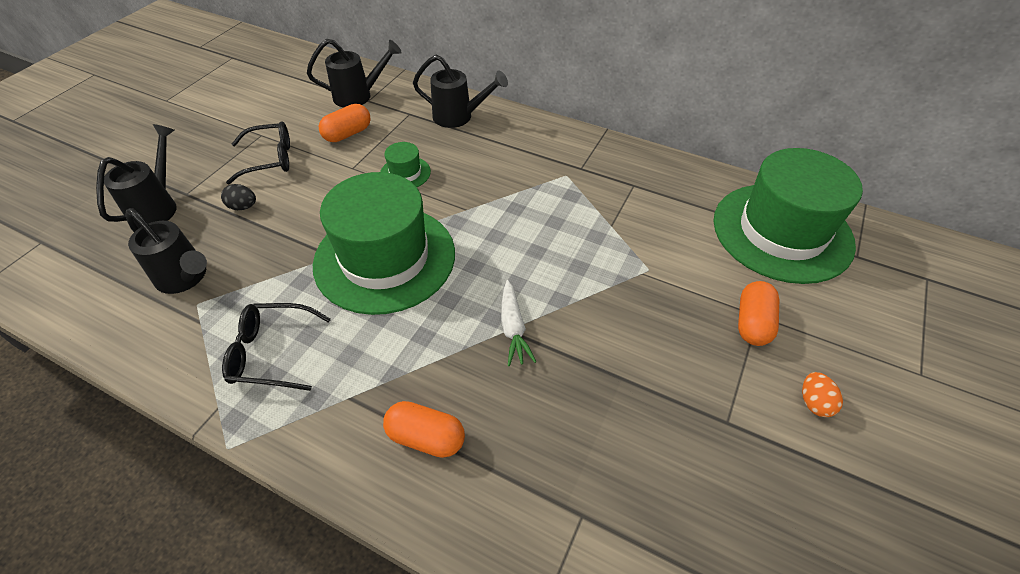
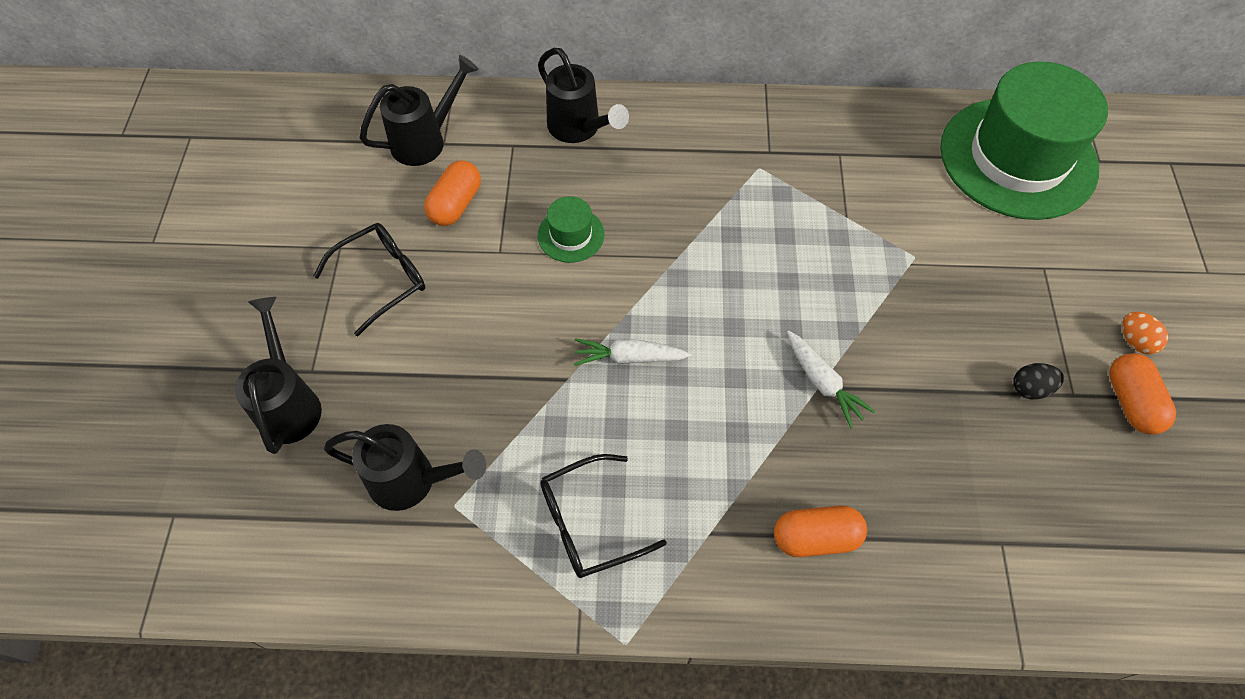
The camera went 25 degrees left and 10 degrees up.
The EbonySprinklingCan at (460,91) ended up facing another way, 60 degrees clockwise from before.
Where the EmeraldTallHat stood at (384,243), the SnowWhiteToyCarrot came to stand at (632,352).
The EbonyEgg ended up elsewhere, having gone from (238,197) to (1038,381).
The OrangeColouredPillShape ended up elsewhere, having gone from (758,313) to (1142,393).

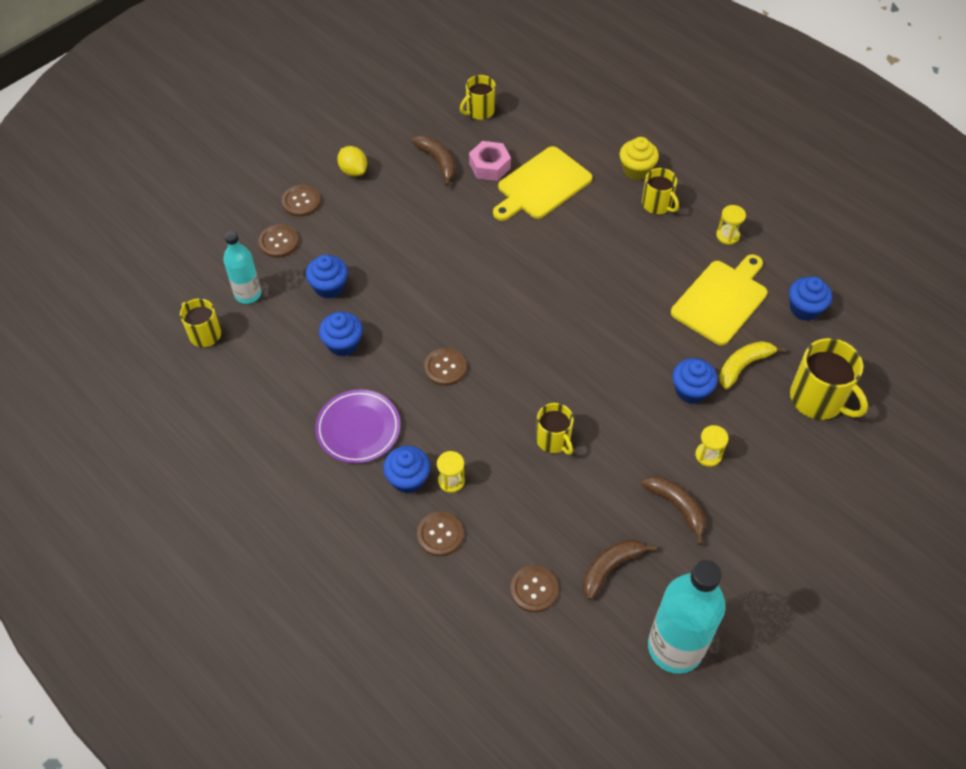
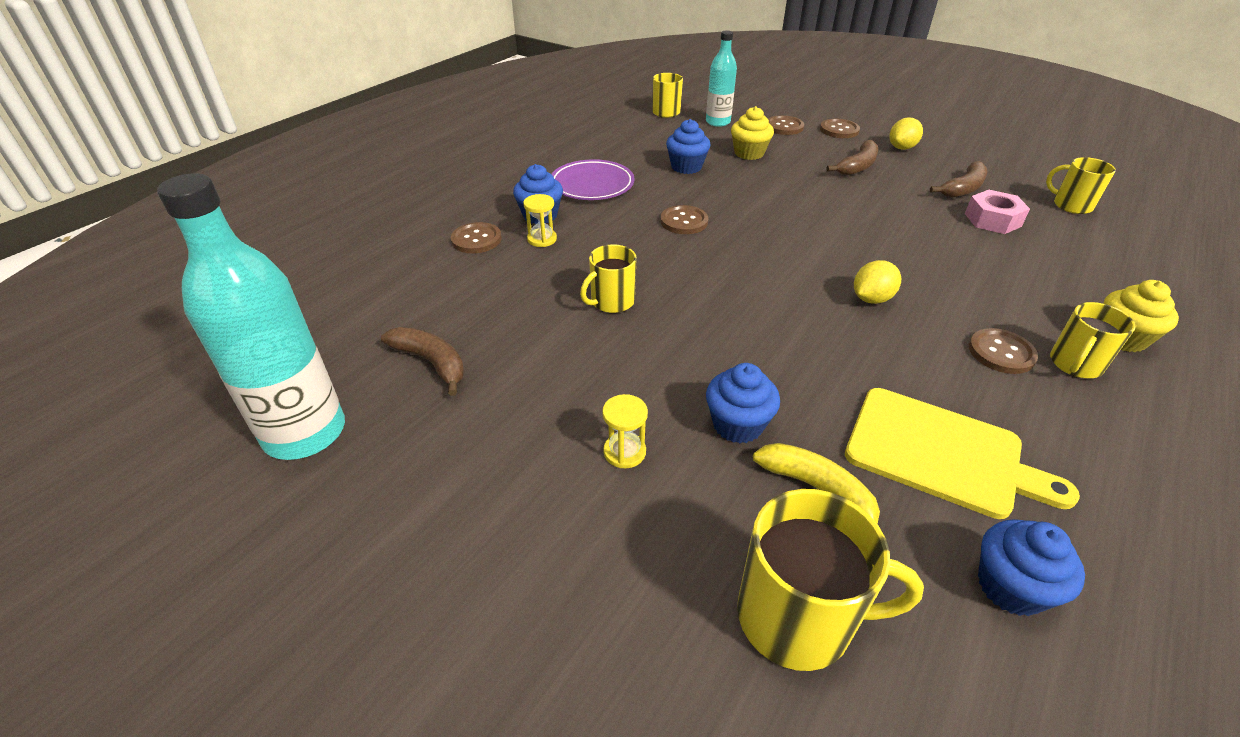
The camera went 80 degrees right and 15 degrees down.
The second view lost the BrightYellowBreadBoard at (542,183).
The second view lost the BrightYellowHourglass at (731,225).
What was the RoyalBlueFairyCake at (327,277) turned into the BrightYellowFairyCake at (752,133).
The BrightYellowCoffeeMug at (829,379) ended up facing another way, 120 degrees counterclockwise from before.
The BrownBanana ended up elsewhere, having gone from (673,510) to (852,158).
The BrownSewingButton ended up elsewhere, having gone from (534,589) to (1003,351).
The second view gained the BrightYellowCitrusFruit at (877,282).

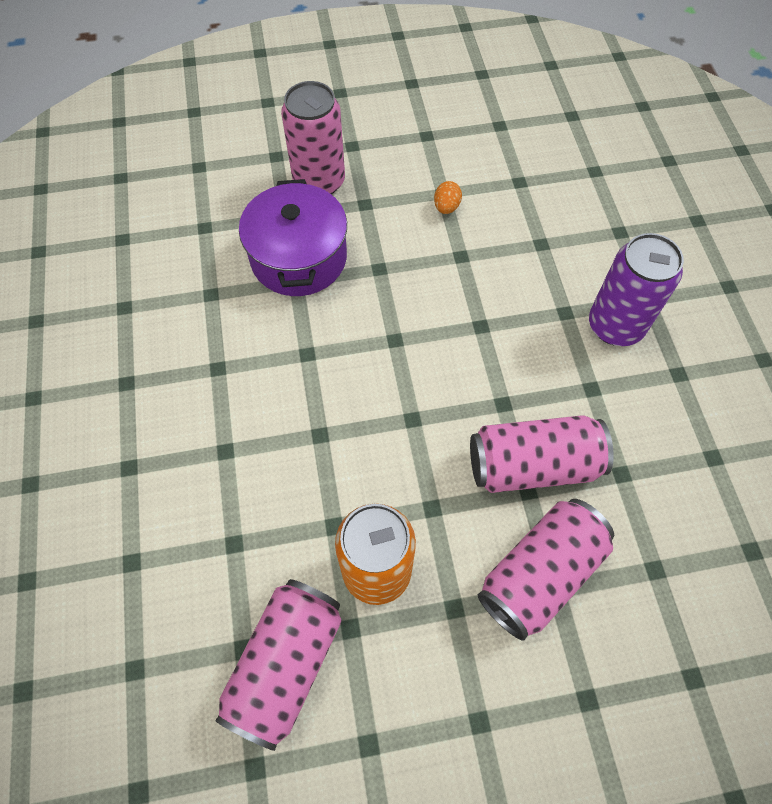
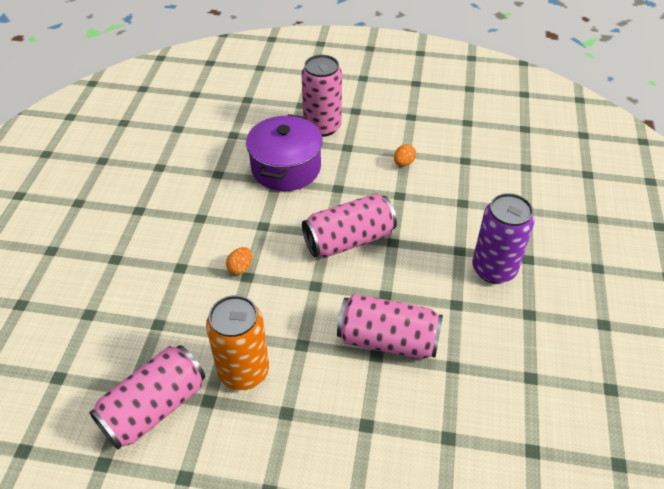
The camera went 20 degrees right and 15 degrees down.
The RosyTin ended up elsewhere, having gone from (546,570) to (349,225).
The second view gained the OrangeColouredEgg at (239,261).

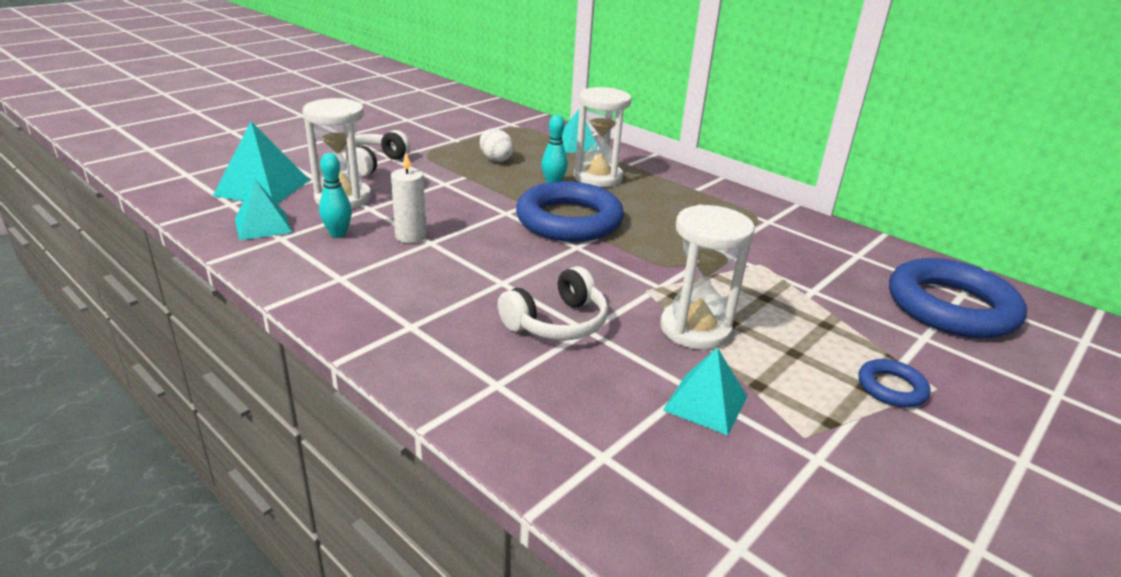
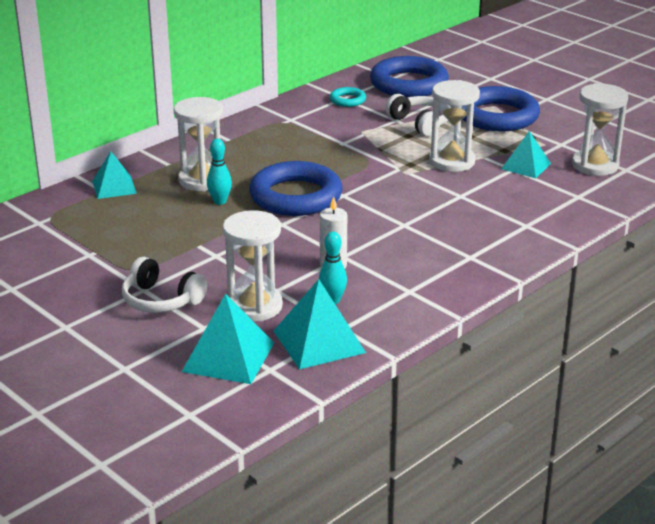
The camera went 85 degrees left and 0 degrees up.
The second view lost the SnowWhiteEgg at (497,145).
The size of the TurquoisePyramidShape at (263,209) changed by a factor of 1.50.
The SnowWhiteHeadphones ended up elsewhere, having gone from (553,303) to (416,115).
The size of the RoyalBlueTorus at (894,383) changed by a factor of 2.21.
The second view gained the SnowWhiteHourglass at (600,129).
The second view gained the TurquoiseTorus at (348,97).

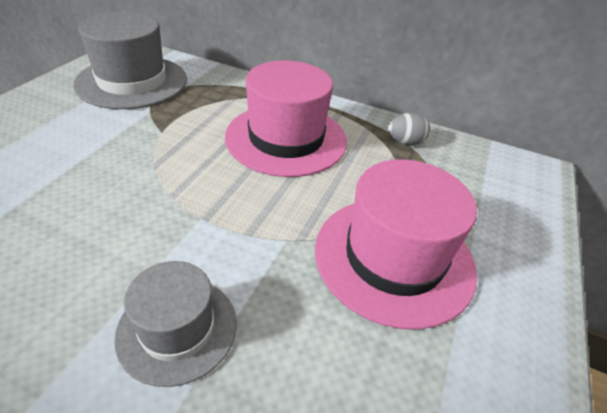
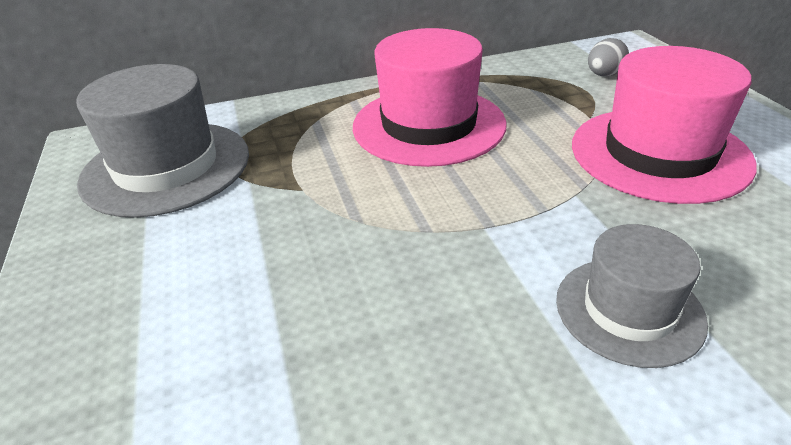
The camera went 35 degrees left and 5 degrees down.
The GrayEgg ended up elsewhere, having gone from (409,129) to (608,57).

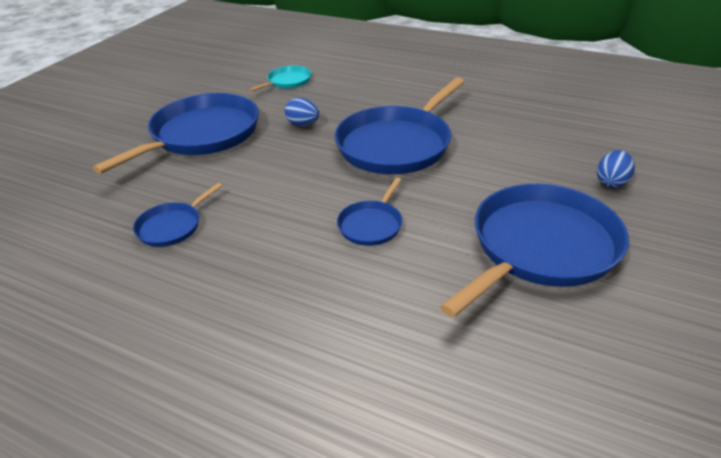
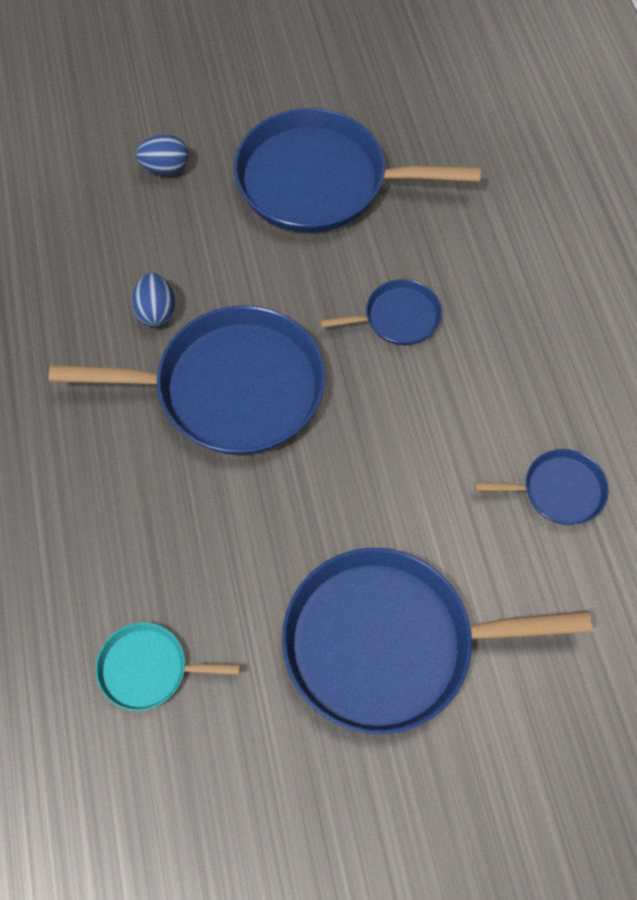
The camera went 130 degrees left and 25 degrees up.
The RoyalBlueEgg ended up elsewhere, having gone from (302,112) to (153,300).

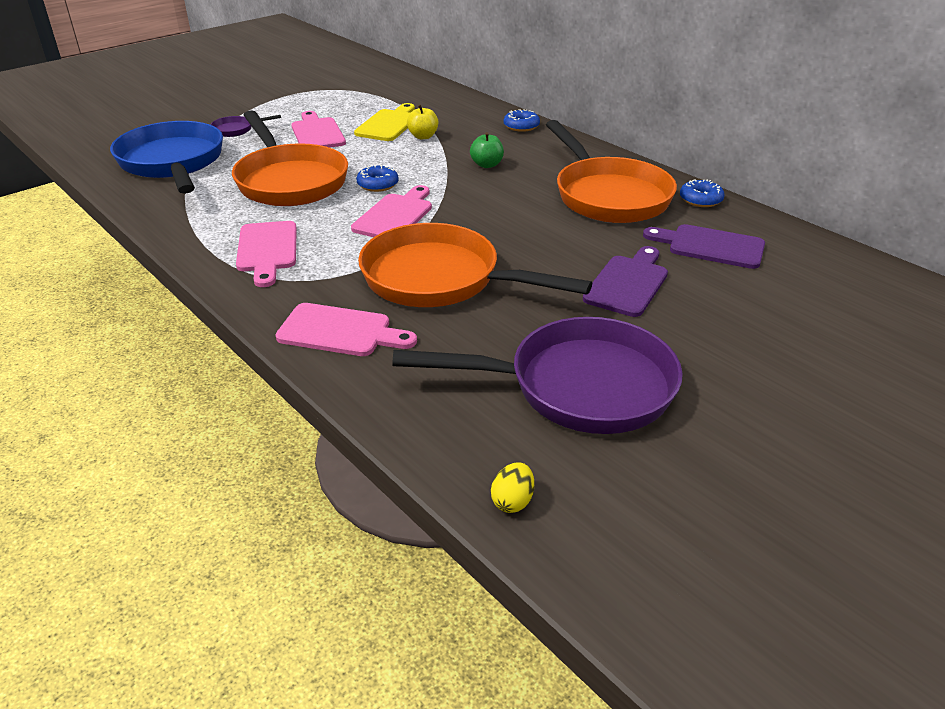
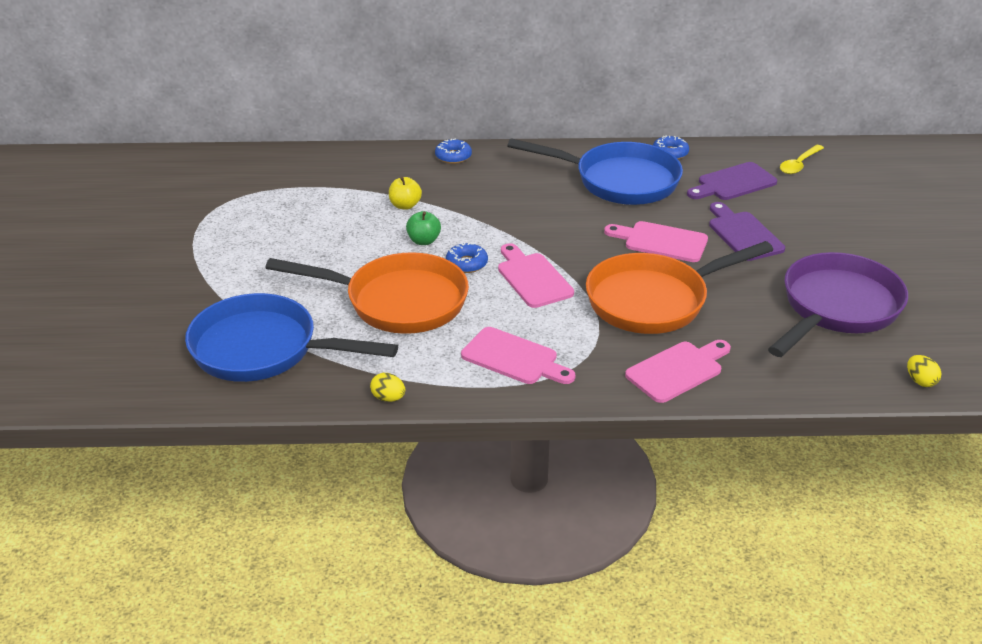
The camera went 50 degrees left and 0 degrees up.
The second view lost the BrightYellowBreadBoard at (384,122).
The RosyBreadBoard ended up elsewhere, having gone from (318,129) to (656,241).
The second view lost the PurplePan at (245,126).
What was the OrangeColouredPan at (611,171) turned into the RoyalBluePan at (595,171).
The EmeraldAppleFruit ended up elsewhere, having gone from (487,150) to (423,228).
The second view gained the BrightYellowTeaspoon at (802,159).
The second view gained the BrightYellowEgg at (387,387).

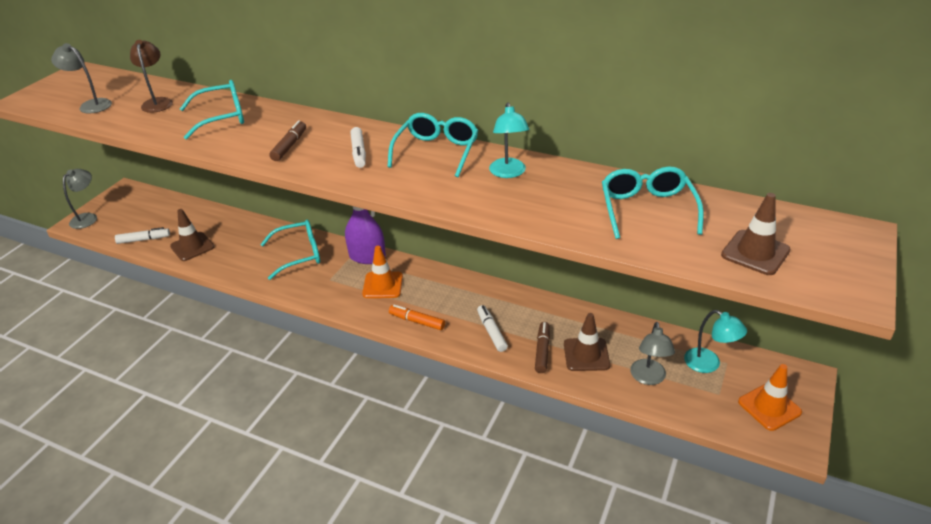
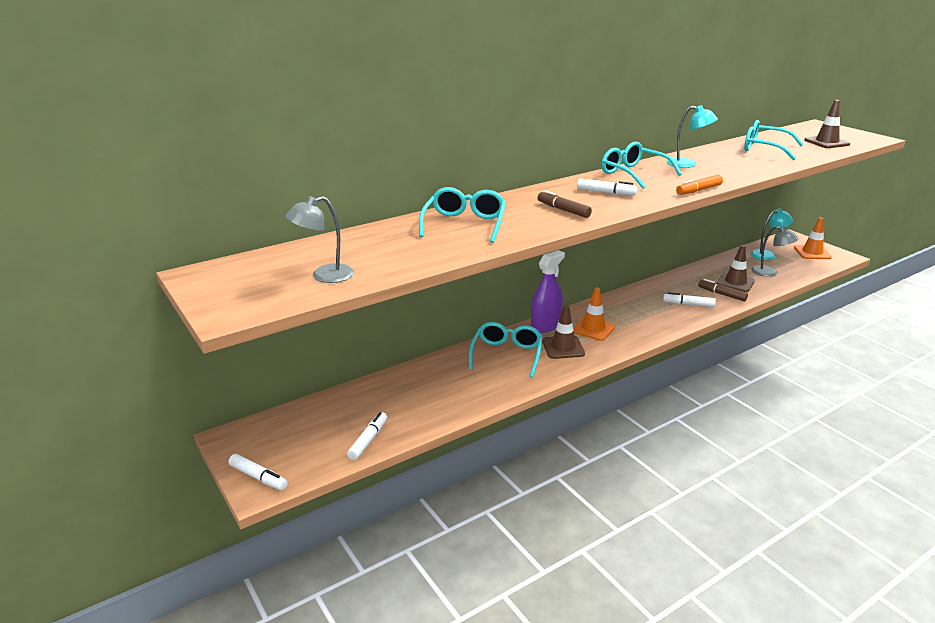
The camera went 60 degrees left and 10 degrees down.
The second view lost the BrownReadingLamp at (151,76).
Where the GrayReadingLamp stood at (80,199), the SnowWhiteMarker came to stand at (258,472).
The BrownRoadCone ended up elsewhere, having gone from (192,235) to (563,332).
The OrangeColouredMarker ended up elsewhere, having gone from (417,317) to (699,185).

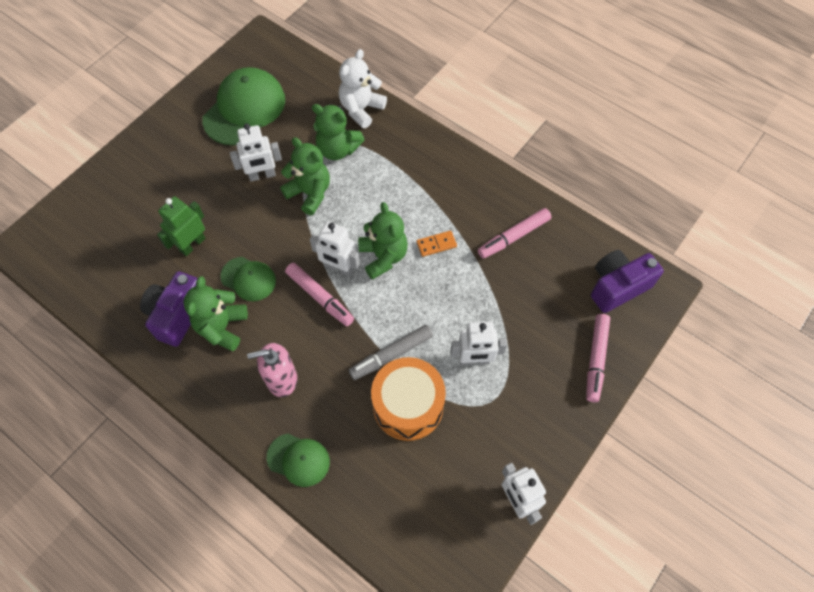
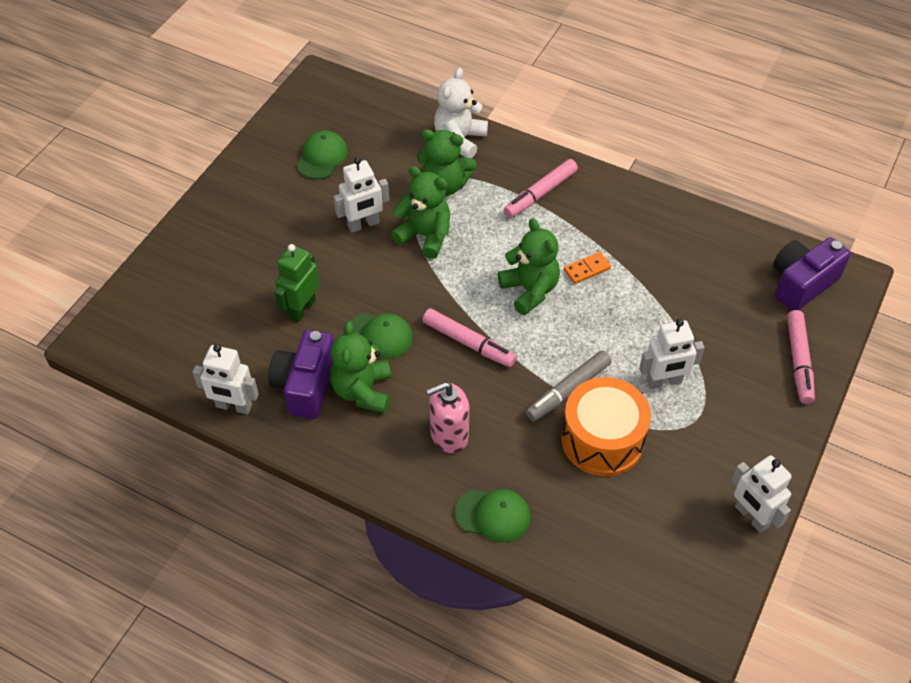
The camera went 10 degrees left and 10 degrees down.
The size of the EmeraldCap at (243,106) changed by a factor of 0.55.
The RosyMarker ended up elsewhere, having gone from (515,233) to (541,188).
The SnowWhiteRobot ended up elsewhere, having gone from (335,249) to (226,379).

